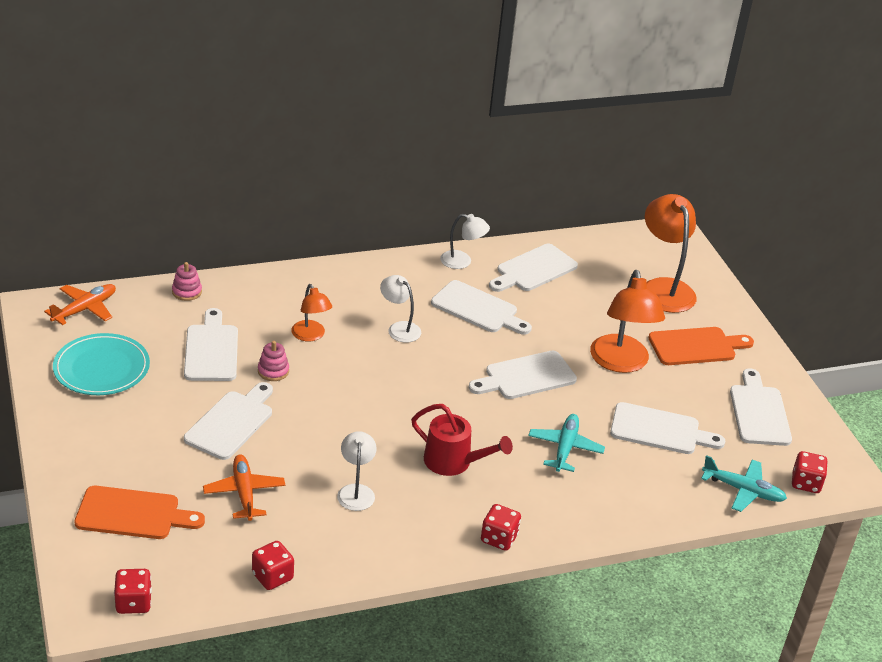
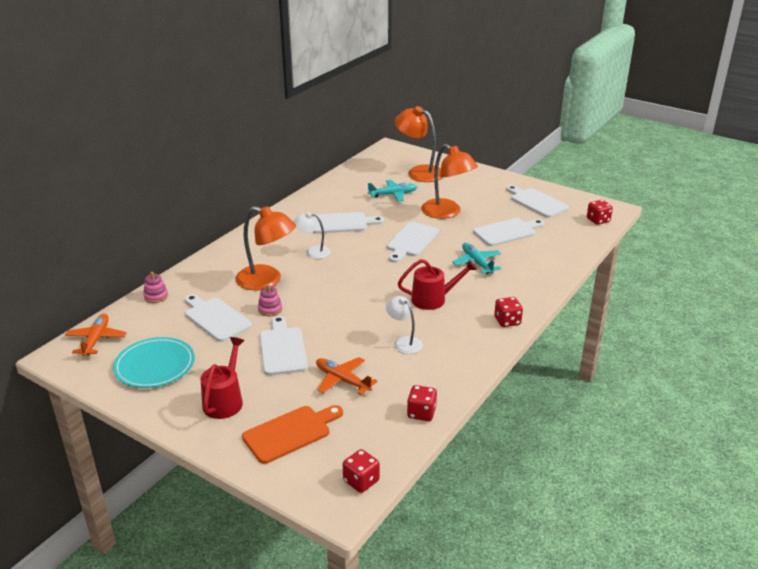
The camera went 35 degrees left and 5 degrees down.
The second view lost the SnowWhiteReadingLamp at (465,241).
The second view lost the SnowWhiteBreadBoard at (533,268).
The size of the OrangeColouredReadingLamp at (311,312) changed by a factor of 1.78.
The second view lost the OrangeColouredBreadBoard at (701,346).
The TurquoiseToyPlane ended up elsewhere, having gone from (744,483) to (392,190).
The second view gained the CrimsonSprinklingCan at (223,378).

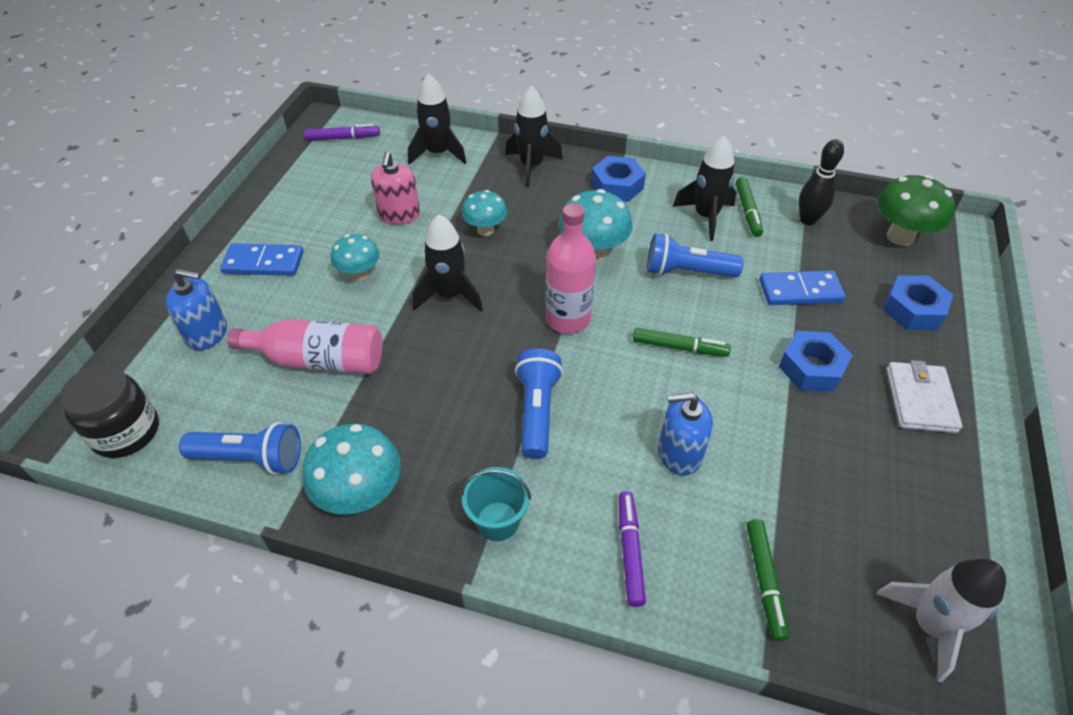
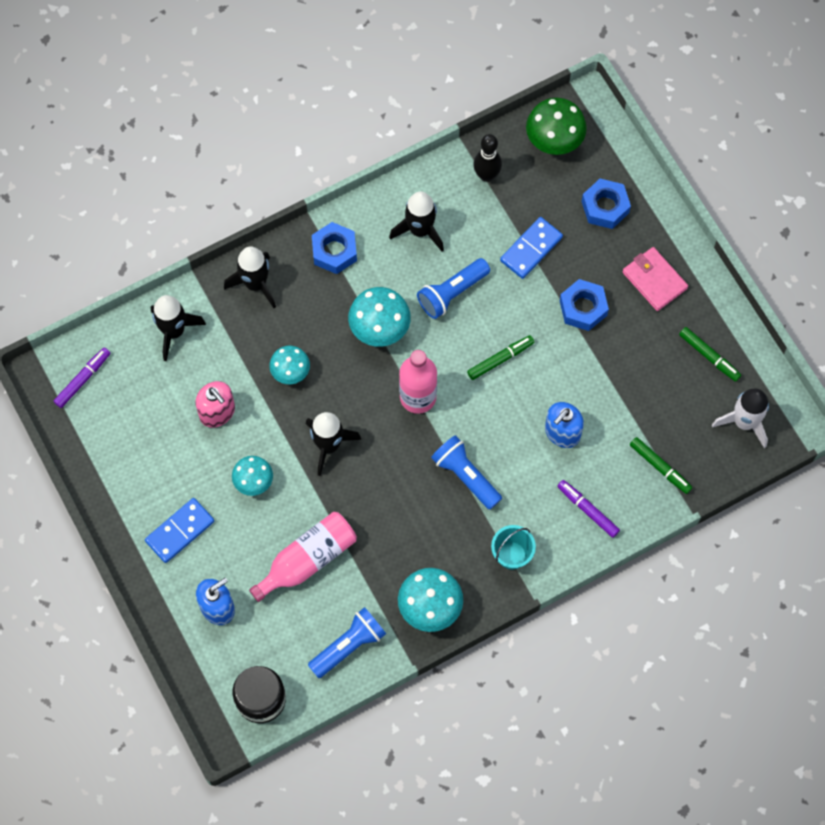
The camera went 45 degrees left and 20 degrees up.
The EmeraldMarker ended up elsewhere, having gone from (749,207) to (710,354).
What was the SnowWhiteBillfold at (924,396) turned into the RosyBillfold at (655,279).

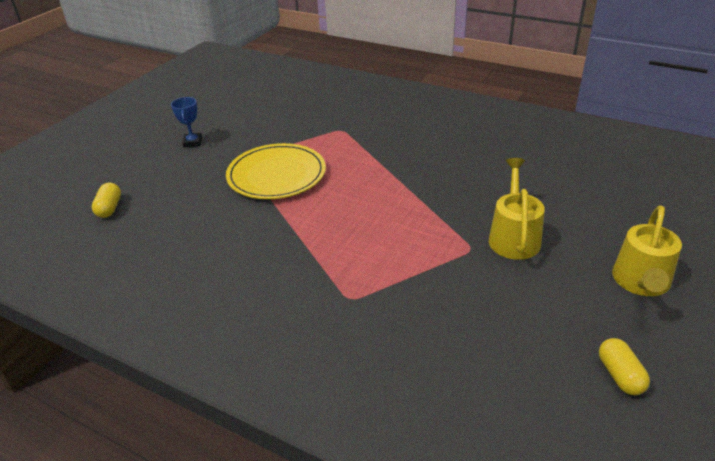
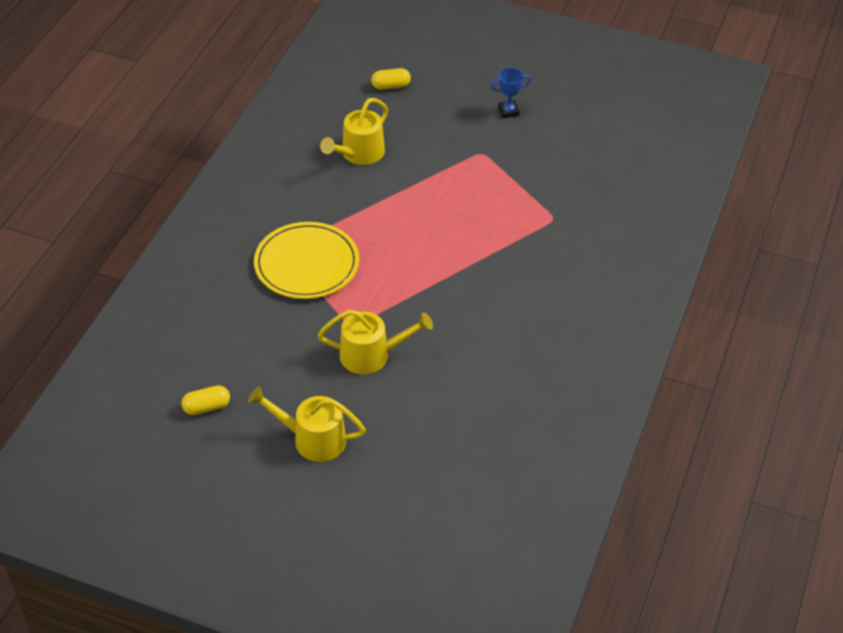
The camera went 80 degrees right and 10 degrees up.
The BrightYellowPlate ended up elsewhere, having gone from (276,171) to (306,260).
The second view gained the BrightYellowSprinklingCan at (354,131).

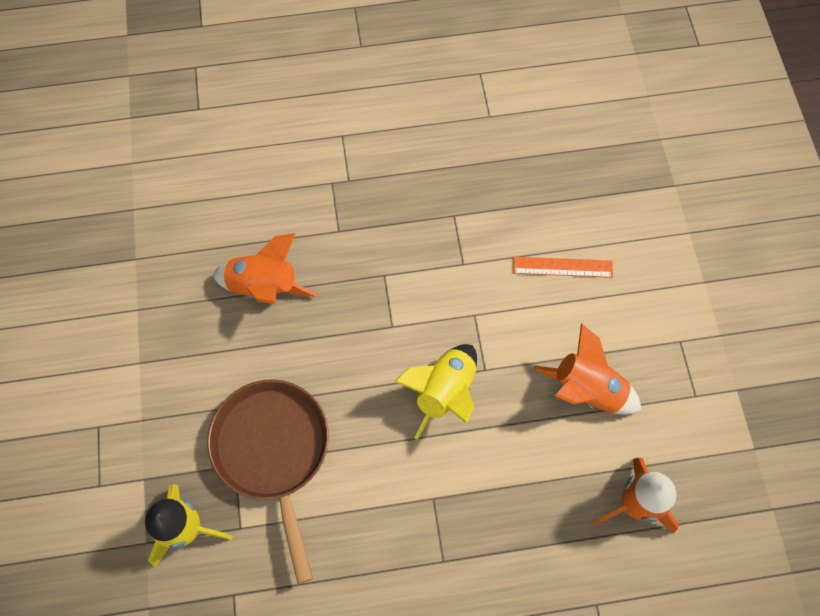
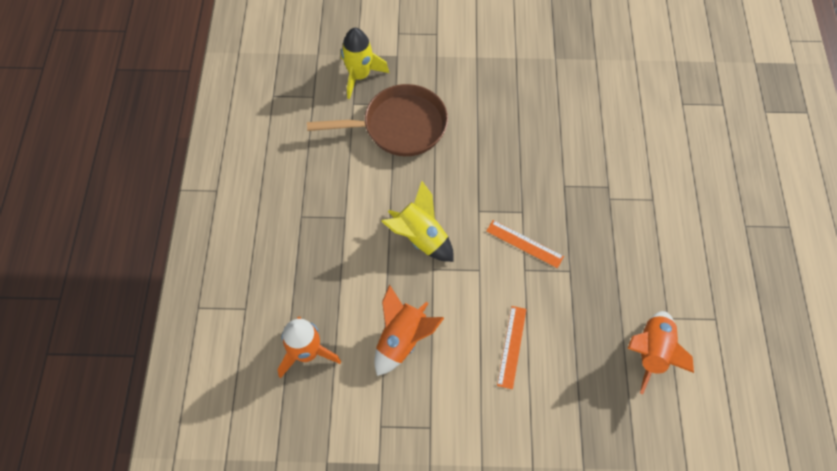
The camera went 100 degrees right and 5 degrees down.
The OrangeColouredSpaceship ended up elsewhere, having gone from (265,268) to (660,352).
The second view gained the OrangeColouredStraightedge at (525,244).

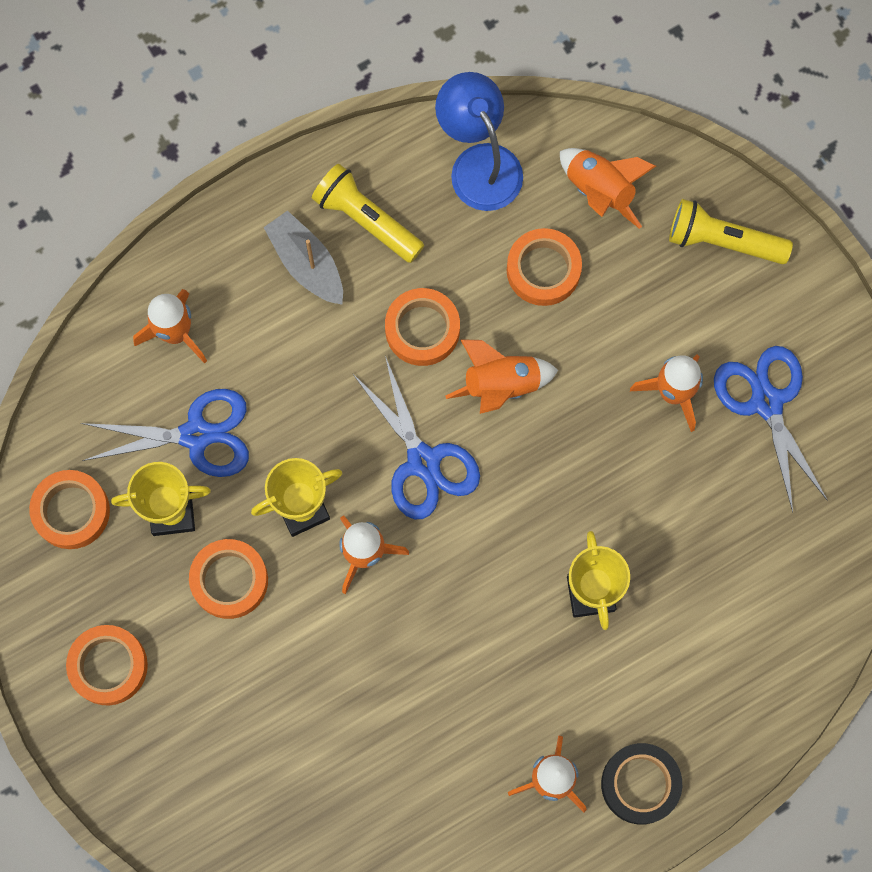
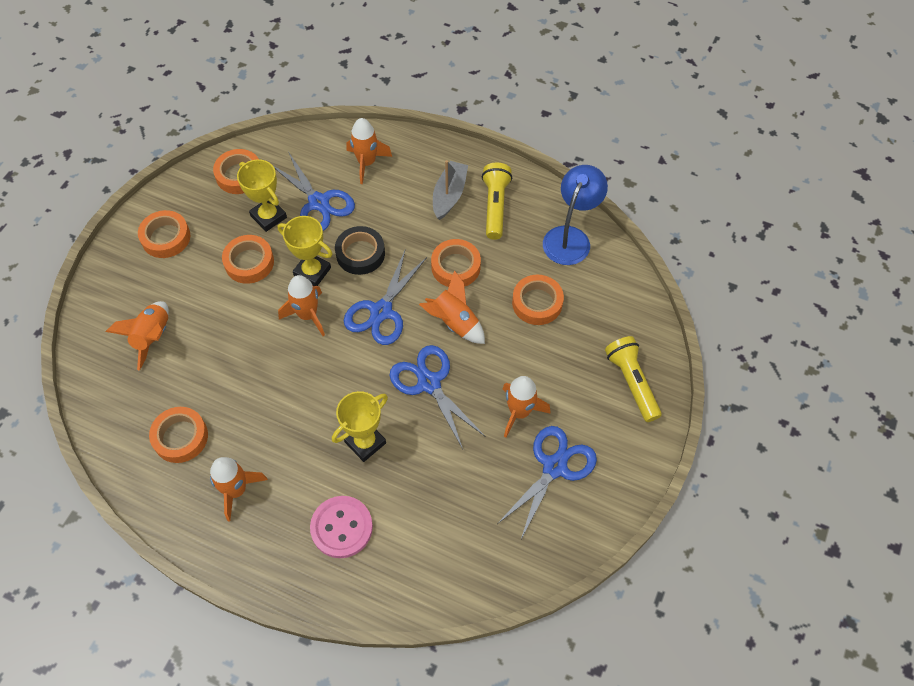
The camera went 55 degrees right and 15 degrees down.
The OrangeColouredSpaceship ended up elsewhere, having gone from (608,188) to (137,335).
The EbonyTape ended up elsewhere, having gone from (641,783) to (360,250).
The second view gained the RoyalBluePairOfScissors at (437,397).
The second view gained the OrangeColouredTape at (178,435).
The second view gained the RosySewingButton at (341,527).

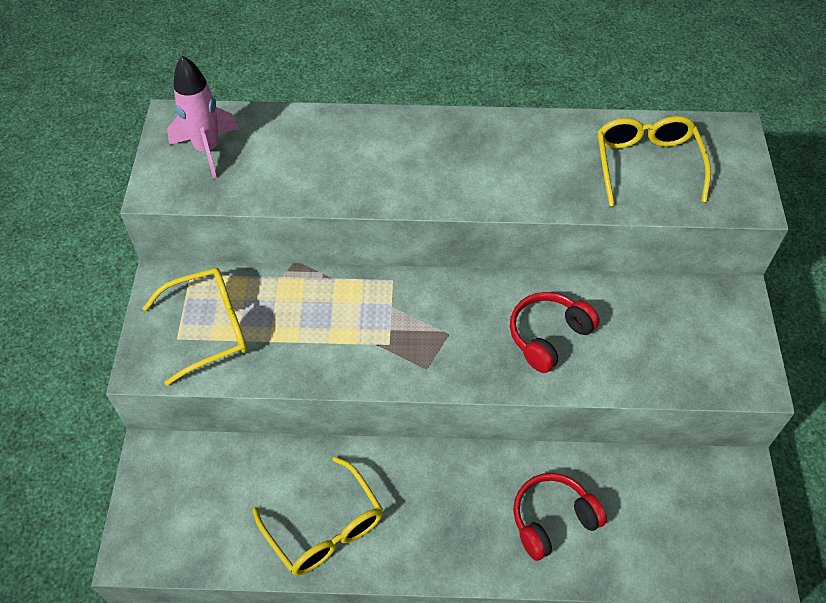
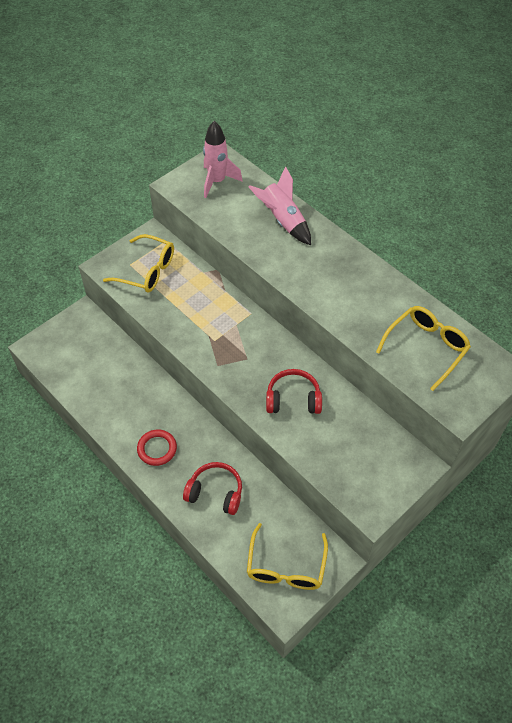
The camera went 45 degrees right and 0 degrees up.
The BrightYellowEyeglasses ended up elsewhere, having gone from (318,516) to (287,556).
The second view gained the RosySpaceship at (279,205).
The second view gained the CrimsonTorus at (157,448).

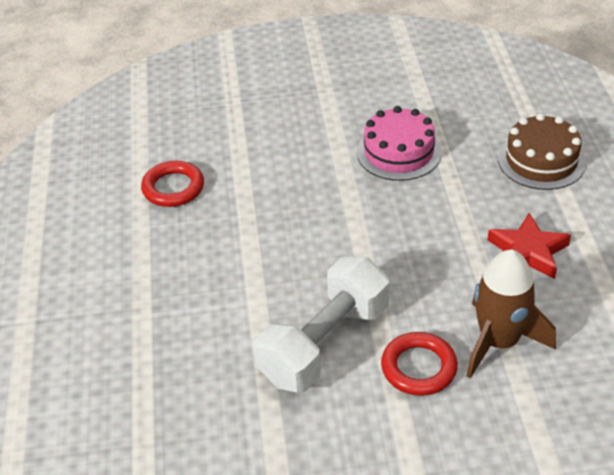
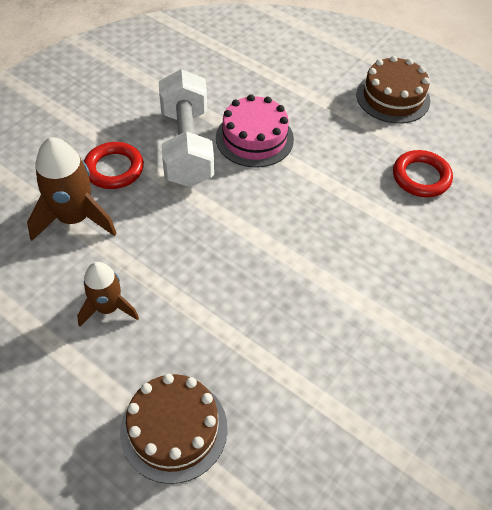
The camera went 130 degrees right and 10 degrees up.
The RosyCake ended up elsewhere, having gone from (399,143) to (255,131).
Where the CrimsonStarShape stood at (529,246), the BrownSpaceship came to stand at (108,294).
The second view gained the BrownCake at (393,90).

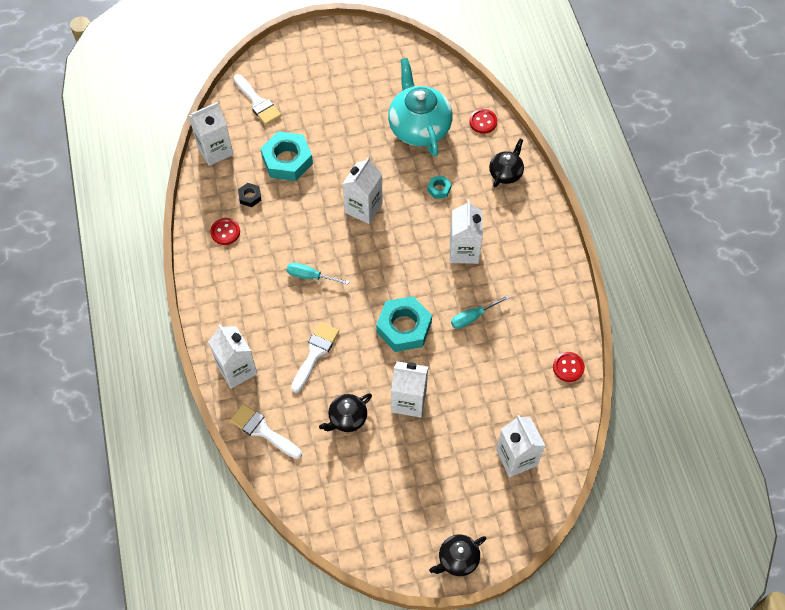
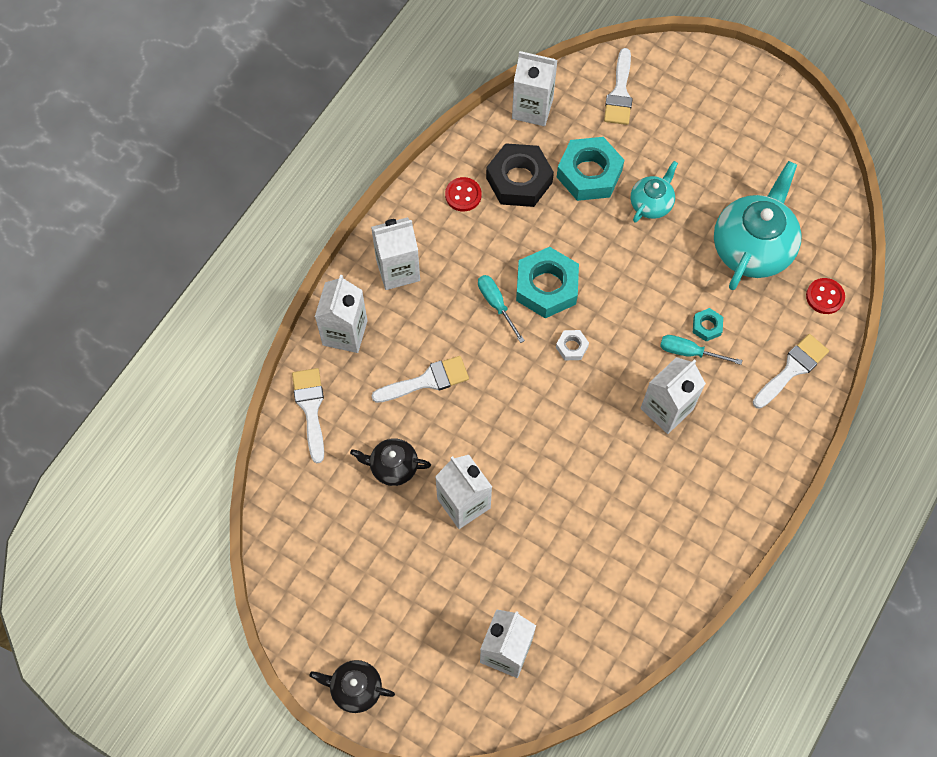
The camera went 45 degrees right and 5 degrees up.
Where the EbonyTeaPot stood at (506,162), the SnowWhitePaintbrush came to stand at (791,371).
The SnowWhiteMilkCarton ended up elsewhere, having gone from (362,190) to (395,253).
The size of the EbonyNut at (249,195) changed by a factor of 2.15.
The TurquoiseScrewdriver ended up elsewhere, having gone from (480,312) to (701,350).
The TurquoiseNut ended up elsewhere, having gone from (404,324) to (547,282).
The second view lost the CrimsonSewingButton at (569,367).
The second view gained the TurquoiseTeaPot at (654,191).
The second view gained the SnowWhiteNut at (572,345).

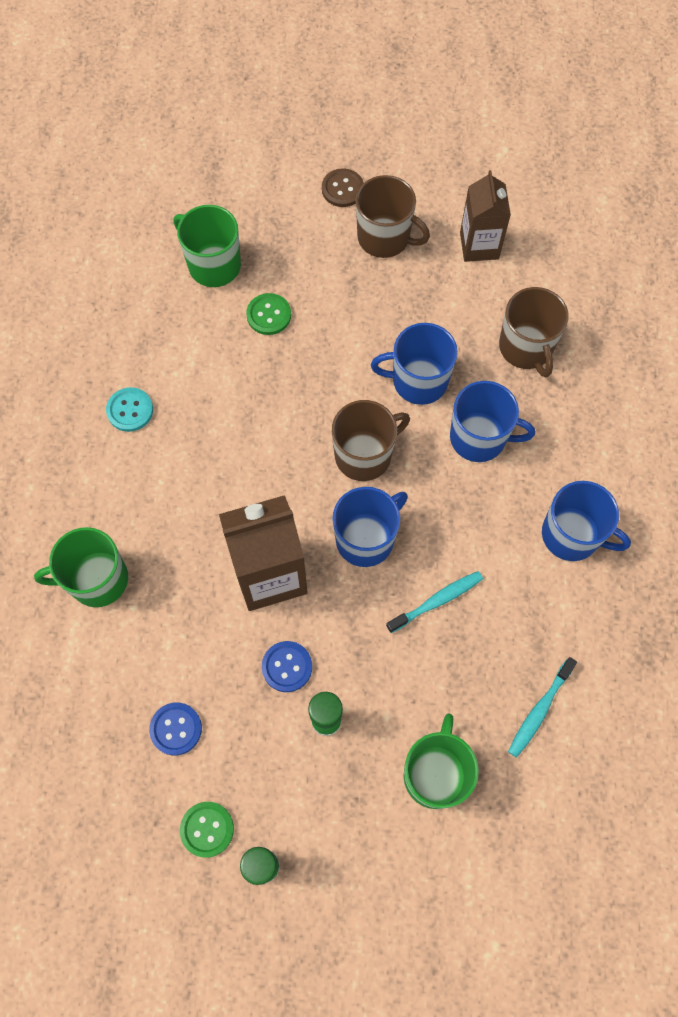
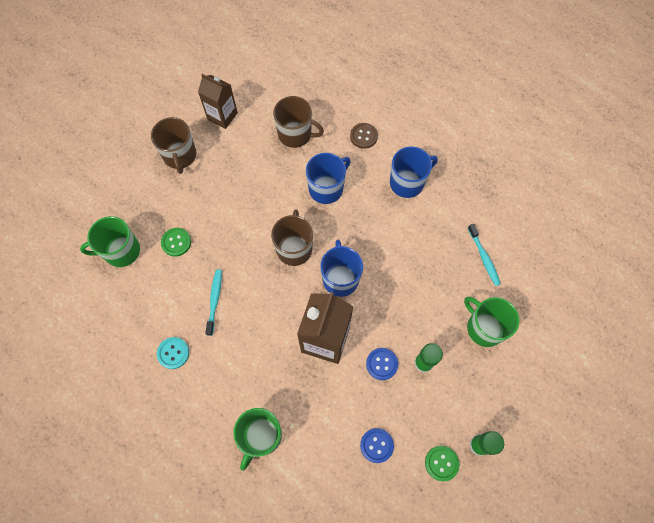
The camera went 55 degrees left and 0 degrees up.
The BrownSewingButton ended up elsewhere, having gone from (343,187) to (364,136).
The BrownCoffeeMug at (393,216) ended up facing another way, 105 degrees clockwise from before.
The second view lost the RoyalBlueCoffeeMug at (414,364).
The TurquoiseToothBrush ended up elsewhere, having gone from (434,602) to (213,302).

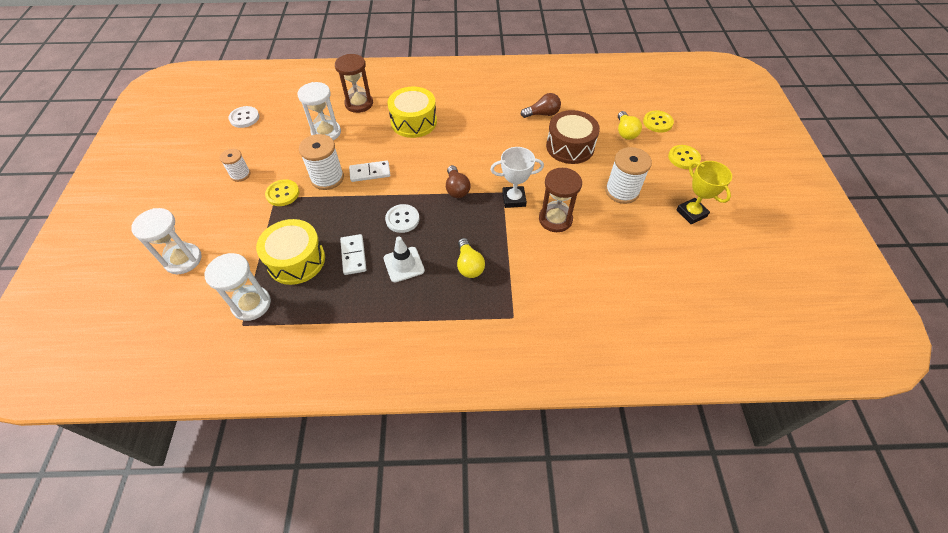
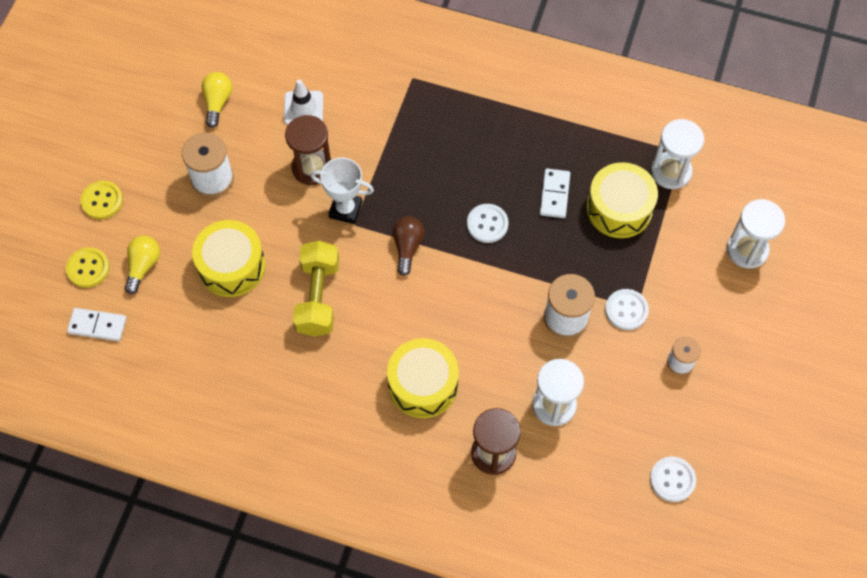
The camera went 160 degrees left and 10 degrees up.
The second view lost the BrownLightbulb at (541,105).
What was the BrownSnareDrum at (573,137) turned into the BrightYellowSnareDrum at (229,258).
The SnowWhiteDominoTile ended up elsewhere, having gone from (369,171) to (96,324).
The second view lost the BrightYellowTrophy at (704,192).
What was the BrightYellowSewingButton at (282,192) turned into the SnowWhiteSewingButton at (627,309).
The SnowWhiteRoadCone ended up elsewhere, having gone from (404,259) to (303,102).
The BrightYellowLightbulb ended up elsewhere, having gone from (471,258) to (217,100).
The second view gained the BrightYellowFreeWeight at (316,289).

